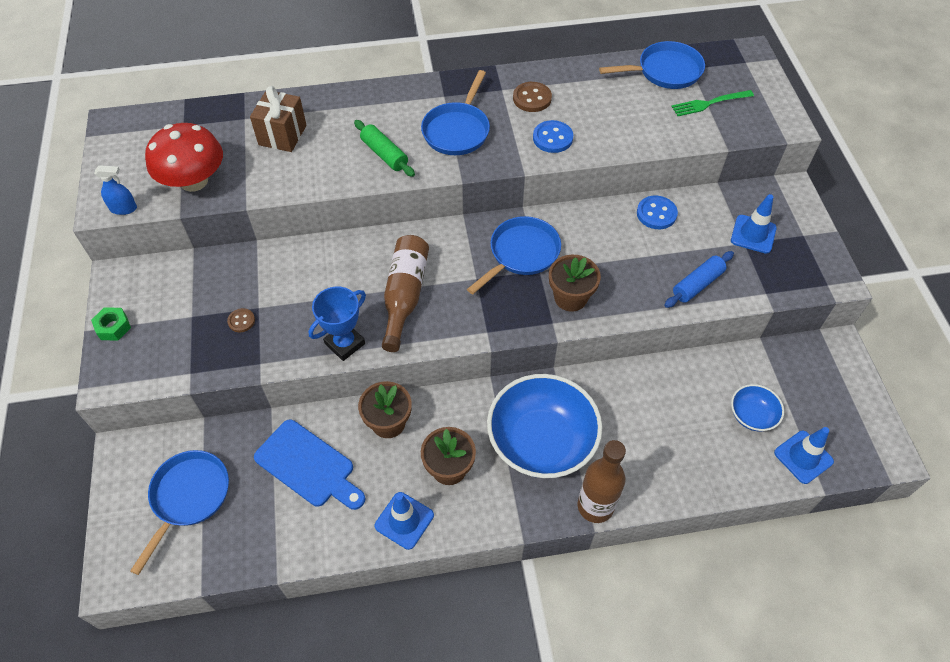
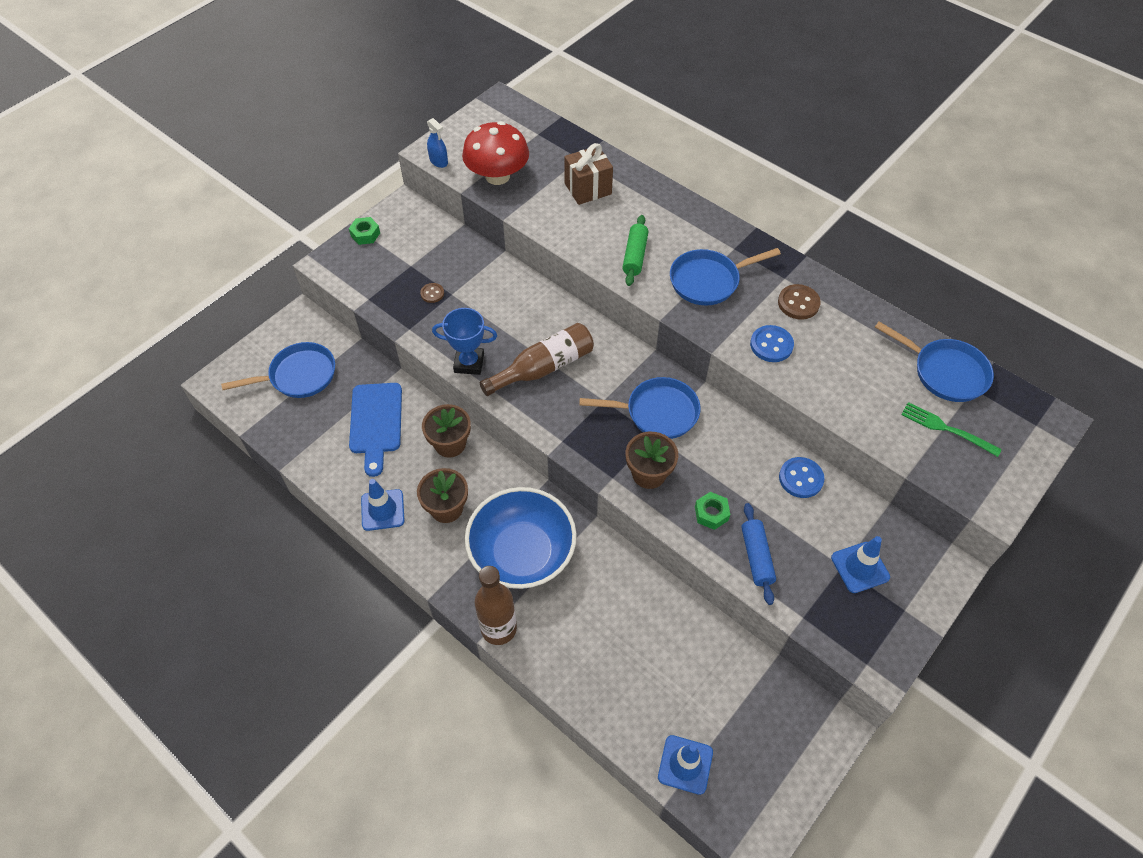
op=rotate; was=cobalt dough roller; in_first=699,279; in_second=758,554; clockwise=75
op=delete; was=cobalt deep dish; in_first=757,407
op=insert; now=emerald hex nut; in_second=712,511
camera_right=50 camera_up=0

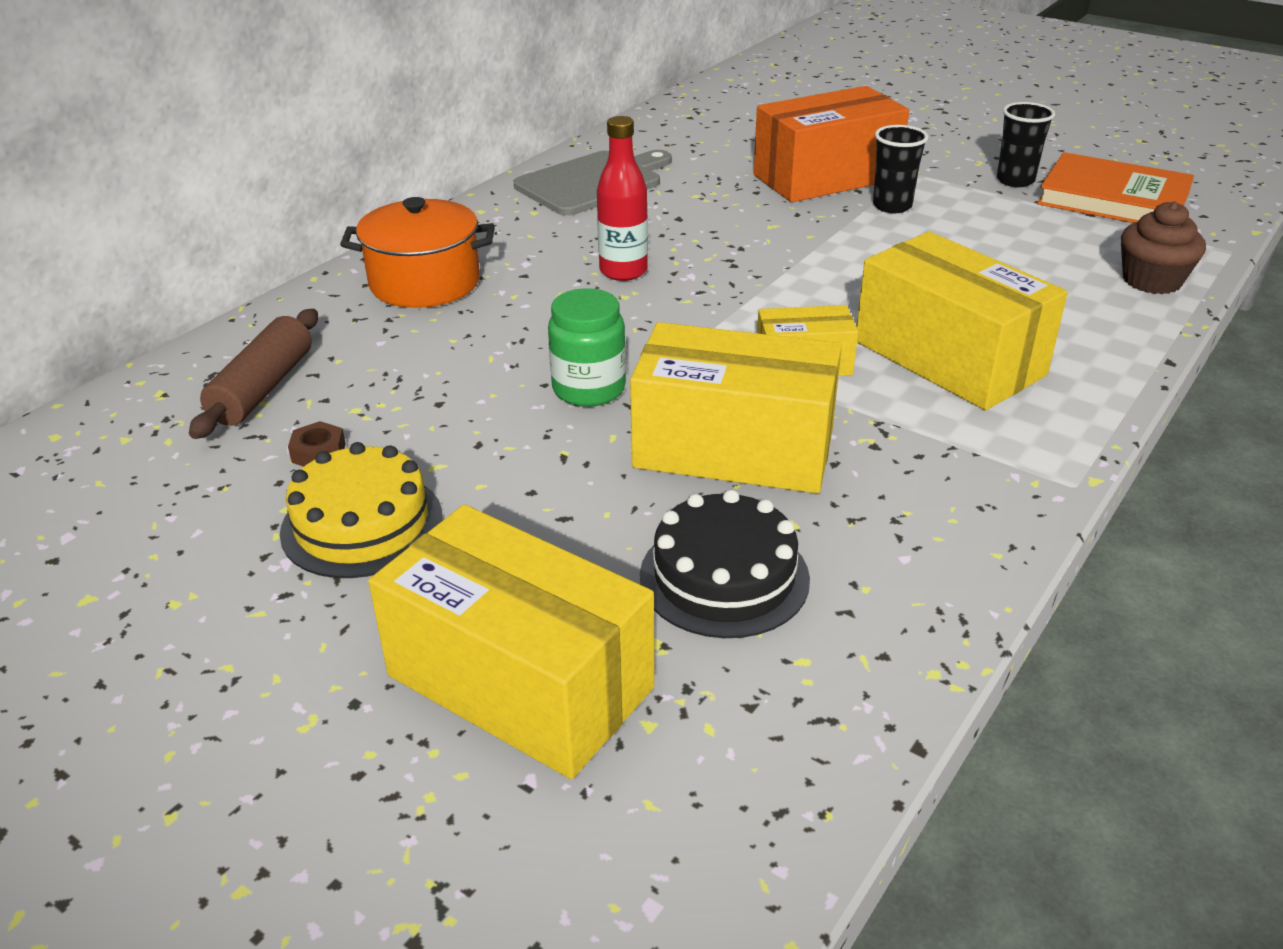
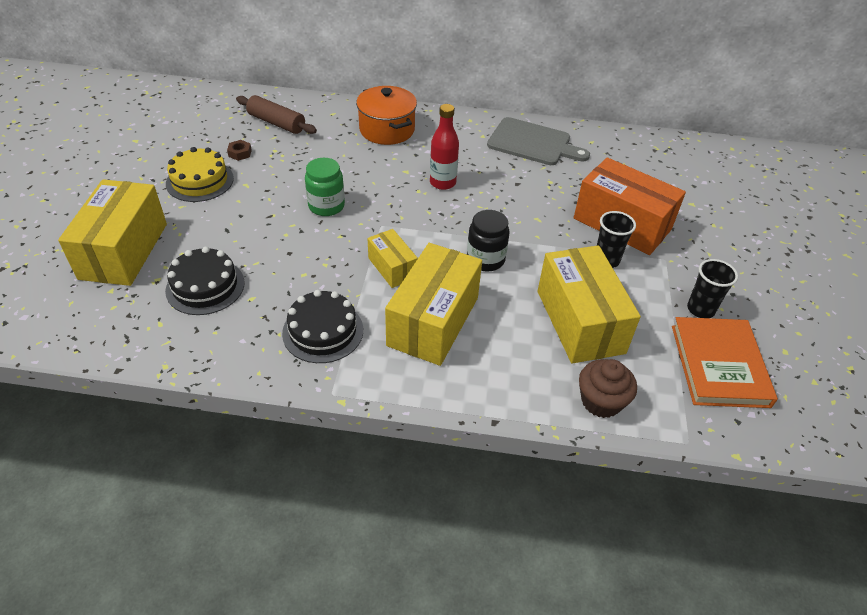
op=rotate; was=brown dough roller; in_first=253,374; in_second=276,114; clockwise=45
op=move; was=yellow box; in_first=736,407; in_second=589,304
op=insert; now=black gateau; in_second=322,326
op=insert; now=black jam jar; in_second=488,240
camera_right=60 camera_up=10

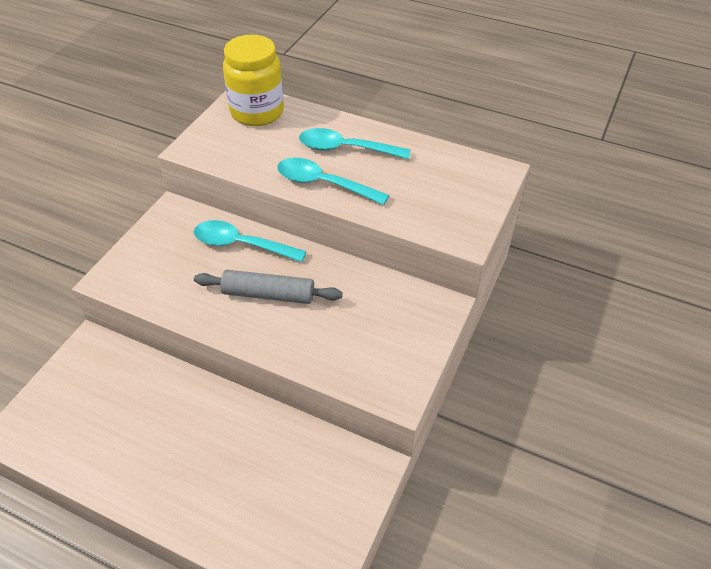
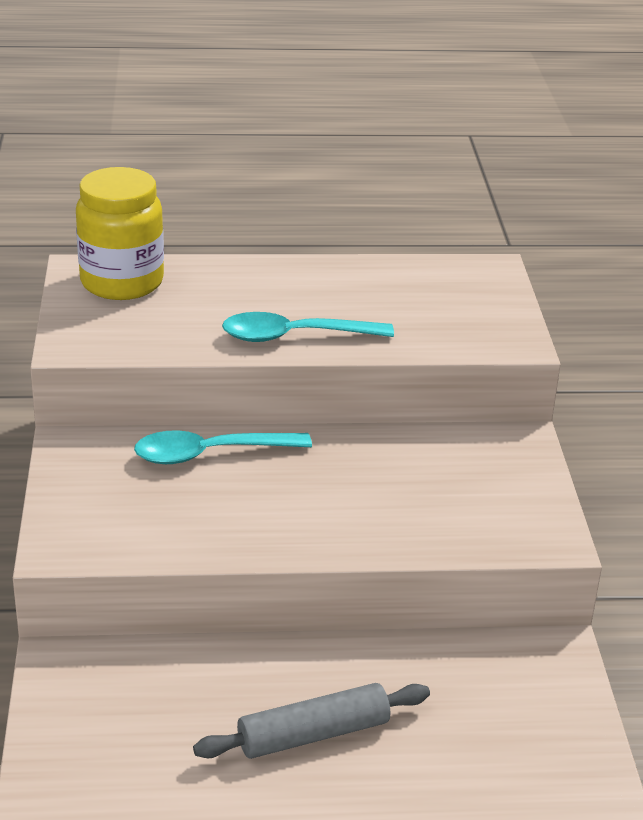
op=move; was=grey dough roller; in_first=268,287; in_second=311,721
op=delete; was=aqua teaspoon; in_first=355,143
camera_right=-30 camera_up=-15

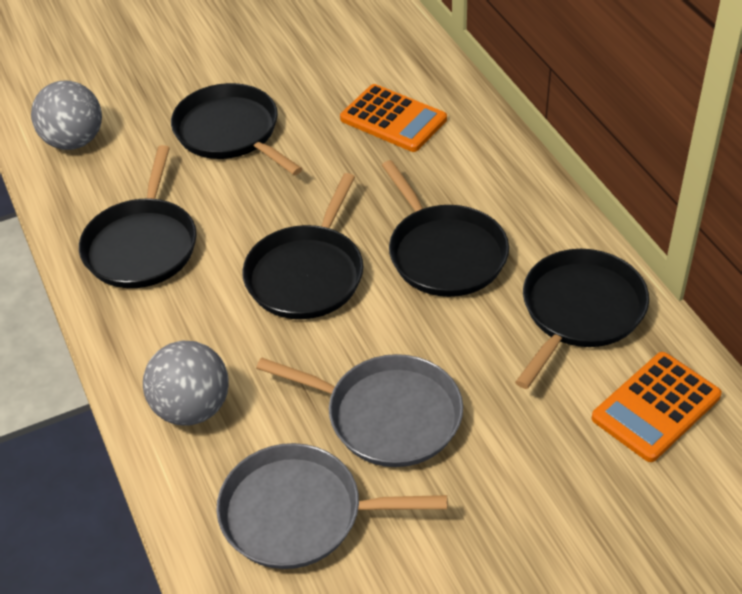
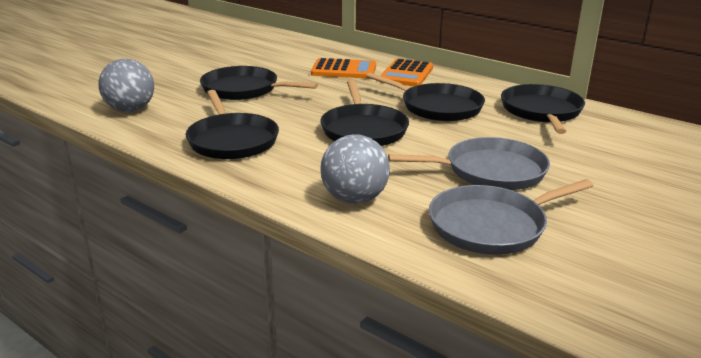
op=move; was=orange-coloured adding machine; in_first=657,407; in_second=406,72
camera_right=-30 camera_up=-20

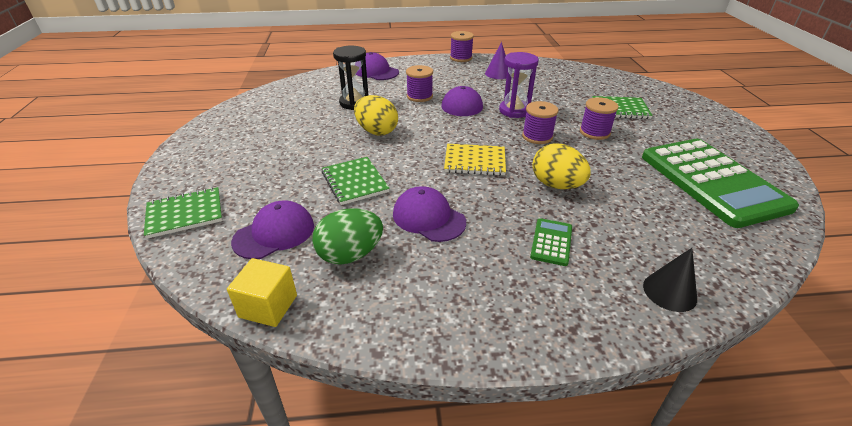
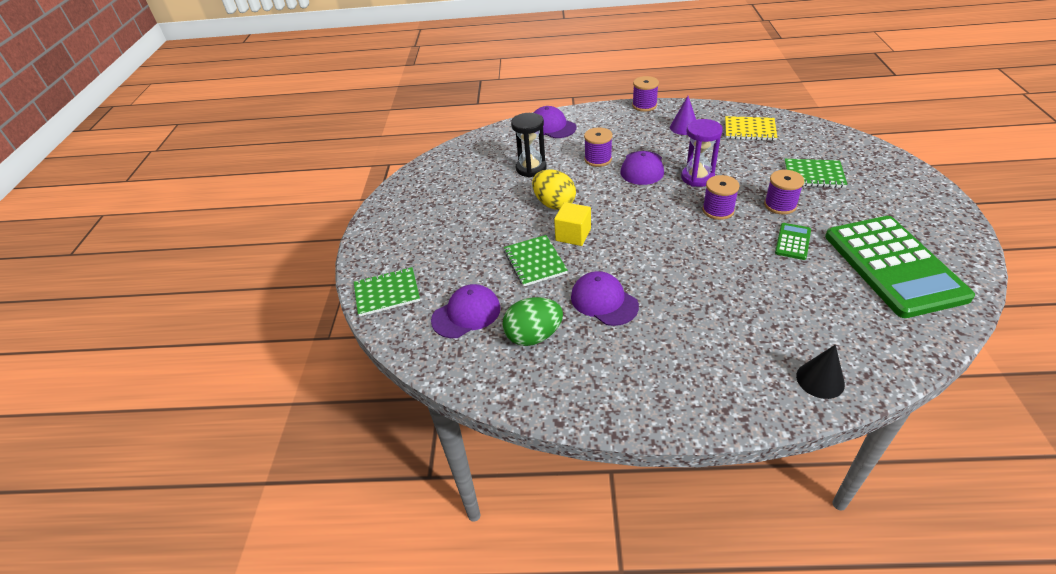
op=move; was=yellow solid cube; in_first=262,292; in_second=572,224
op=move; was=yellow exercise book; in_first=475,160; in_second=751,128
op=move; was=emerald adding machine; in_first=551,242; in_second=793,241
op=delete; was=yellow toy egg; in_first=561,166
camera_right=10 camera_up=5

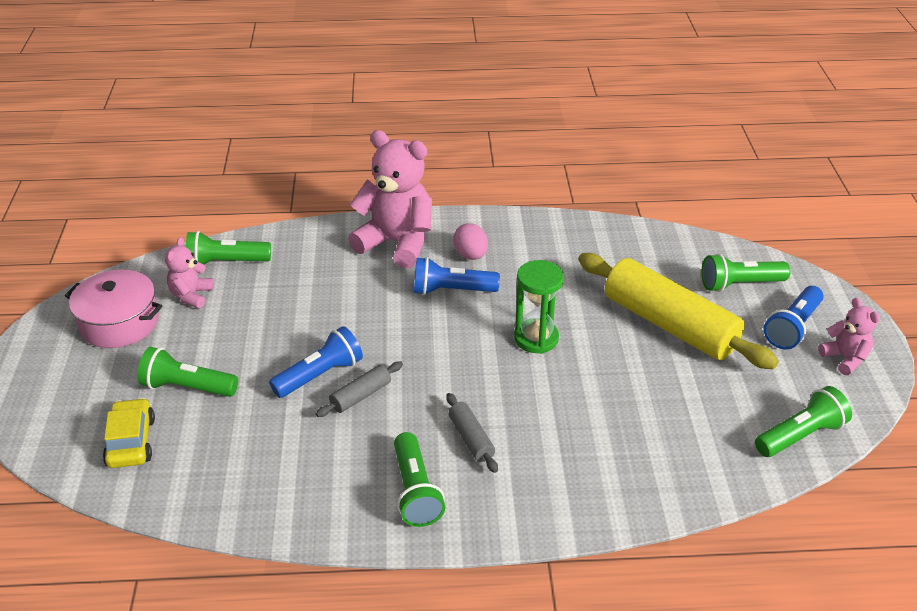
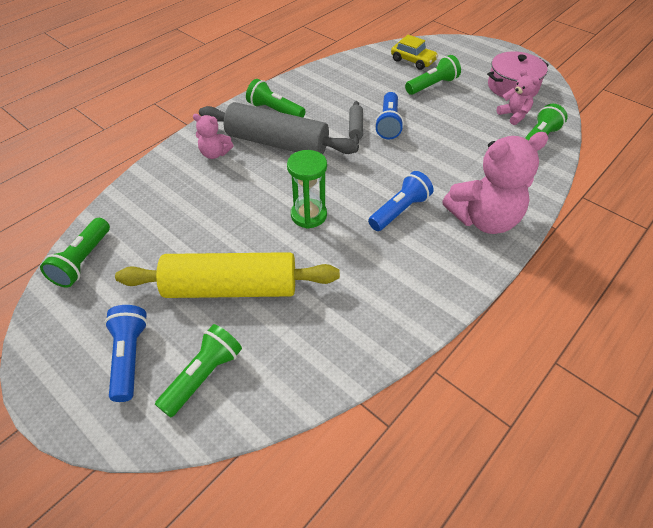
op=resize; was=grey dough roller; in_first=472,433; in_second=279,128; ratio=2.33
op=delete; was=pink toy egg; in_first=470,241
op=move; was=pink teddy bear; in_first=849,336; in_second=213,136
camera_right=135 camera_up=10

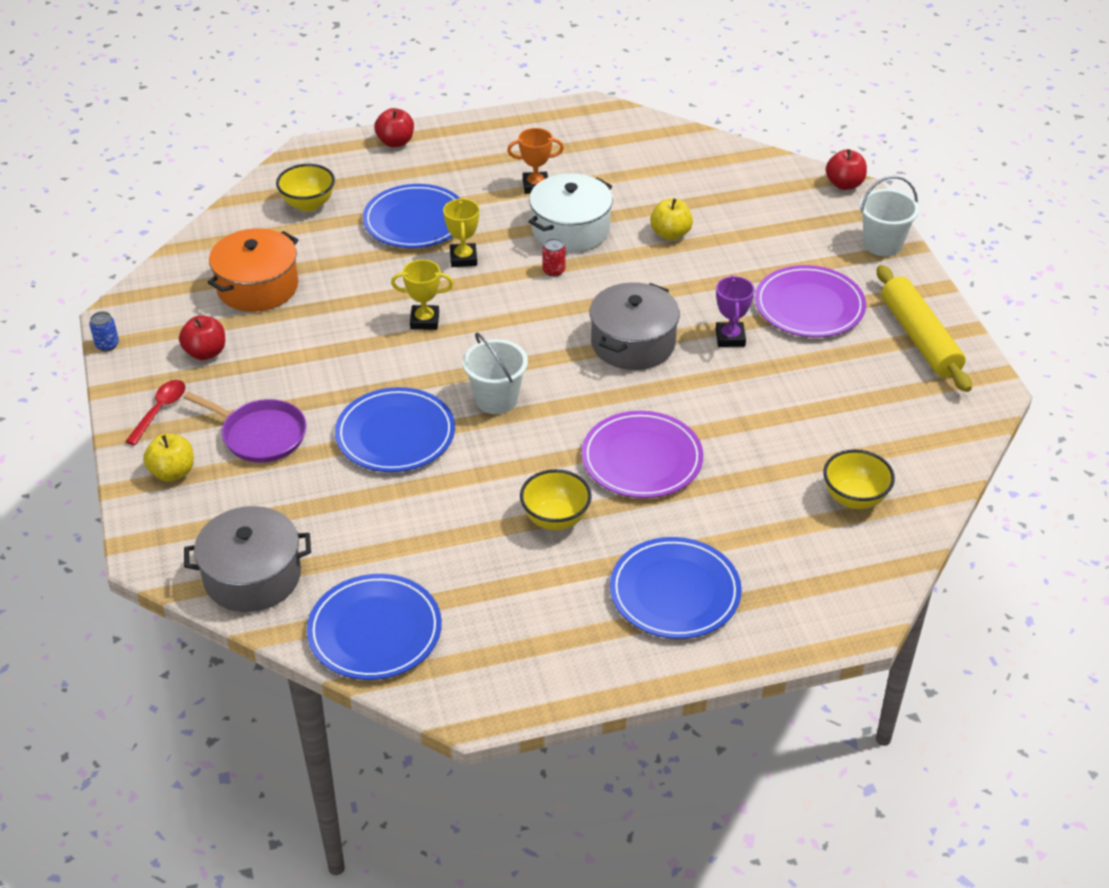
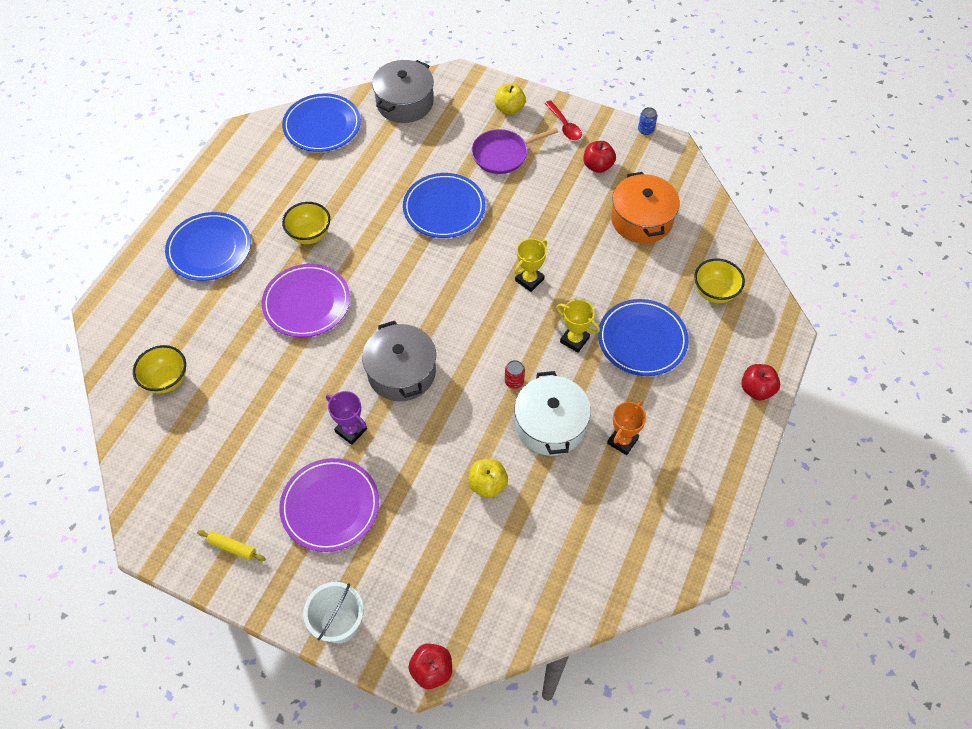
op=delete; was=snow-white pail; in_first=495,373
op=resize; was=yellow dough roller; in_first=924,328; in_second=231,545; ratio=0.44
camera_right=130 camera_up=15

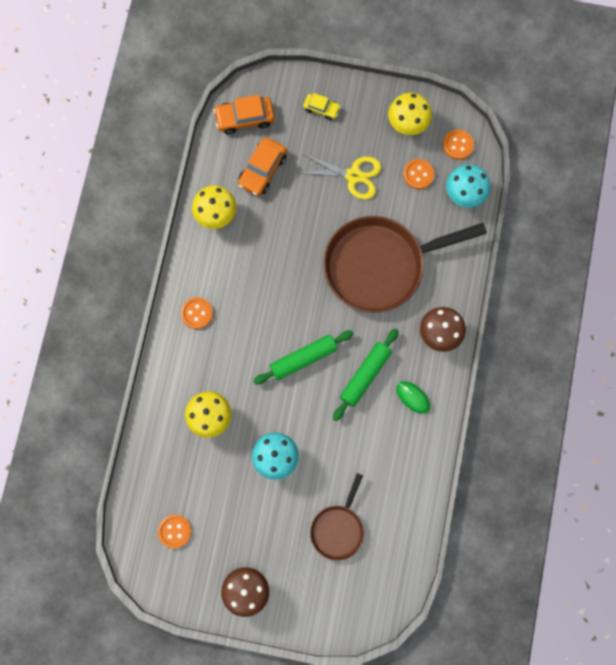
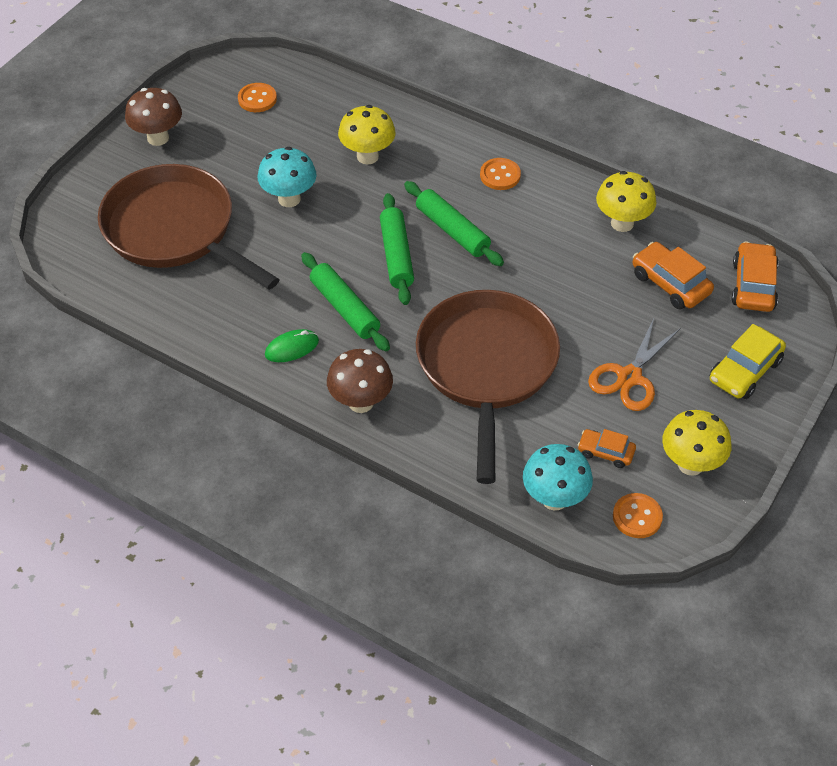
op=recolor; was=yellow scissors; now=orange-coloured scissors; in_first=341,176; in_second=634,364
op=resize; was=yellow car; in_first=322,106; in_second=748,361; ratio=1.63
op=resize; was=brown pan; in_first=337,517; in_second=189,227; ratio=1.95
op=replace; was=orange-coloured sewing button; now=orange-coloured car; in_first=418,174; in_second=606,448
op=insert; now=emerald dough roller; in_second=454,223
camera_right=110 camera_up=-25

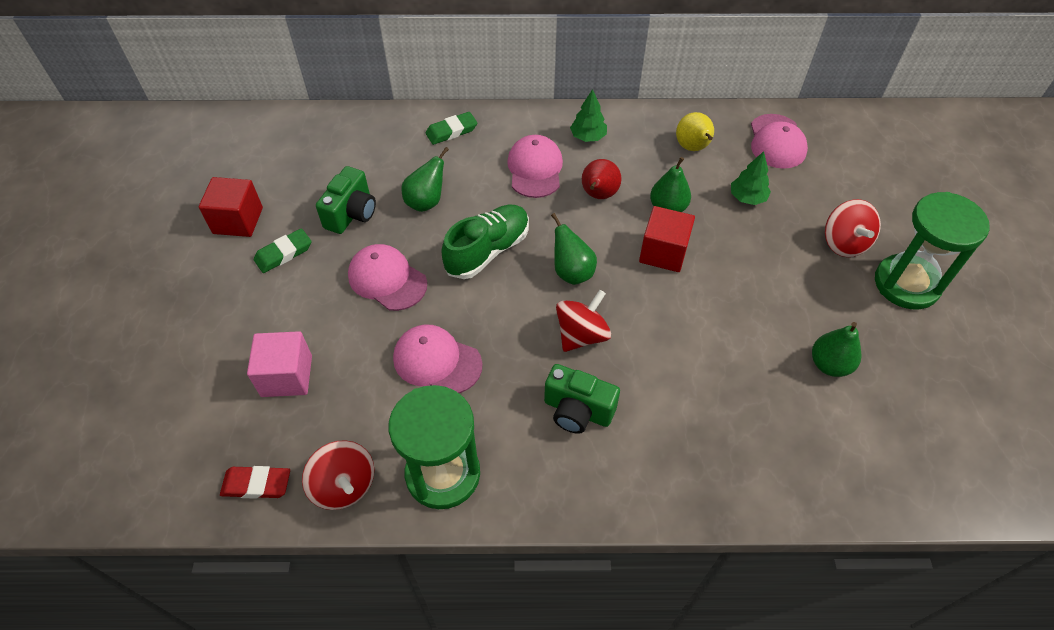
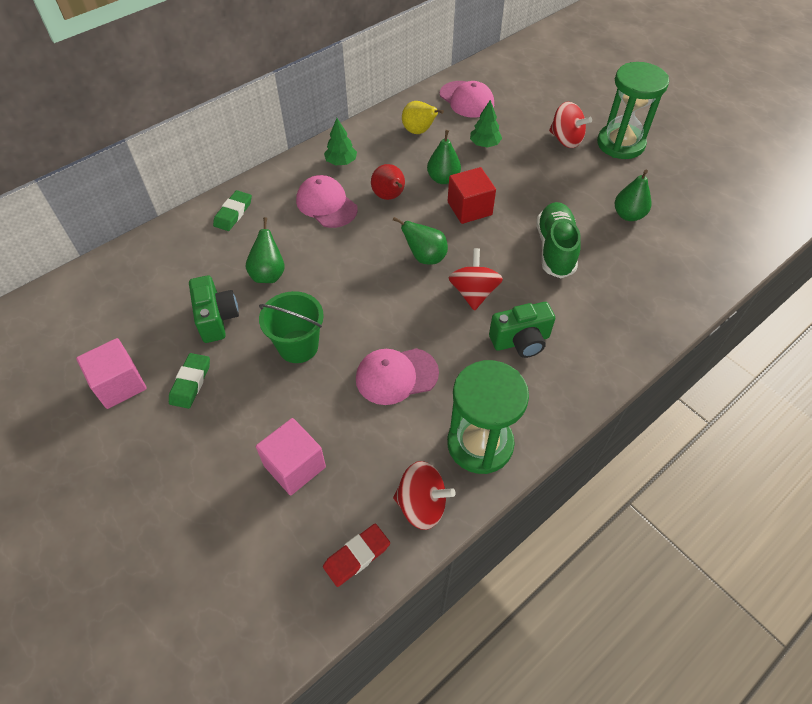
op=recolor; was=scarlet solid cube; now=pink solid cube; in_first=231,207; in_second=111,373
op=replace; was=pink cap; now=emerald pail; in_first=387,277; in_second=291,327
op=move; was=emerald lace-up shoe; in_first=485,242; in_second=558,240
camera_right=-40 camera_up=0

